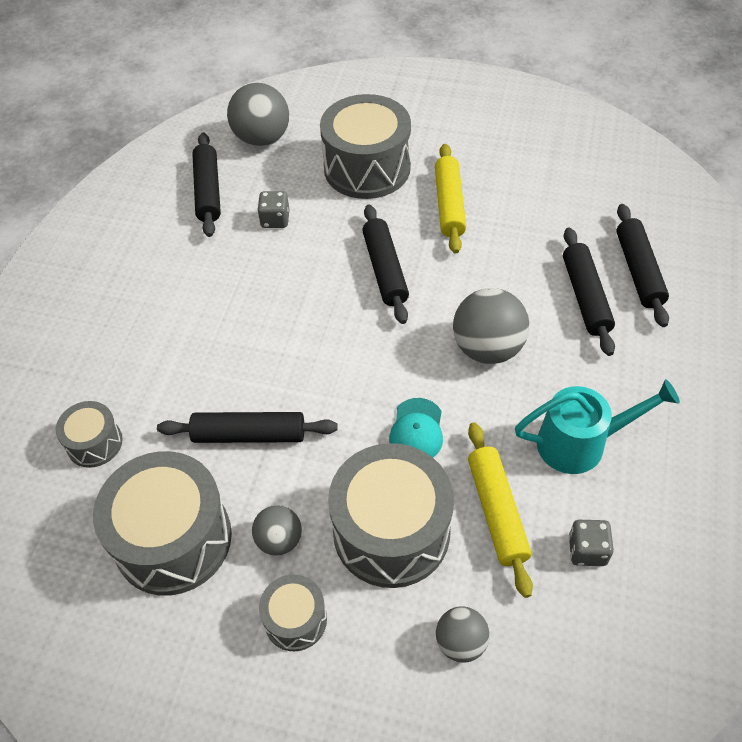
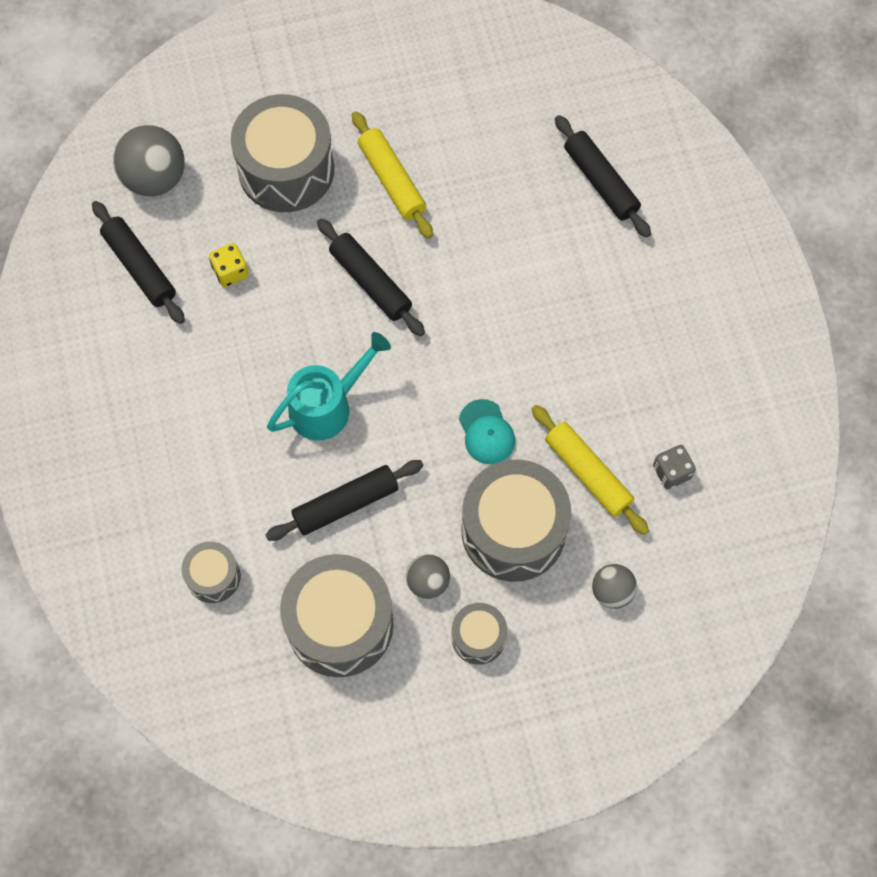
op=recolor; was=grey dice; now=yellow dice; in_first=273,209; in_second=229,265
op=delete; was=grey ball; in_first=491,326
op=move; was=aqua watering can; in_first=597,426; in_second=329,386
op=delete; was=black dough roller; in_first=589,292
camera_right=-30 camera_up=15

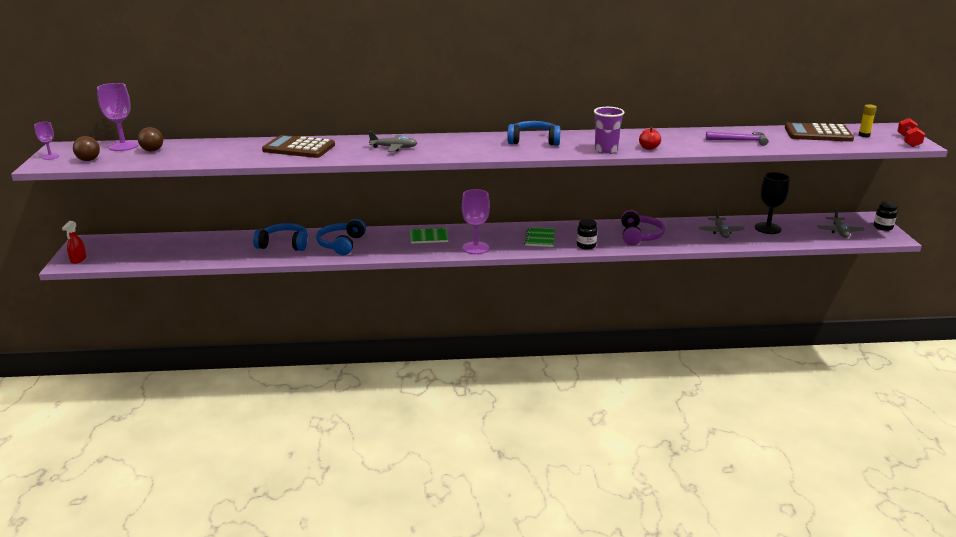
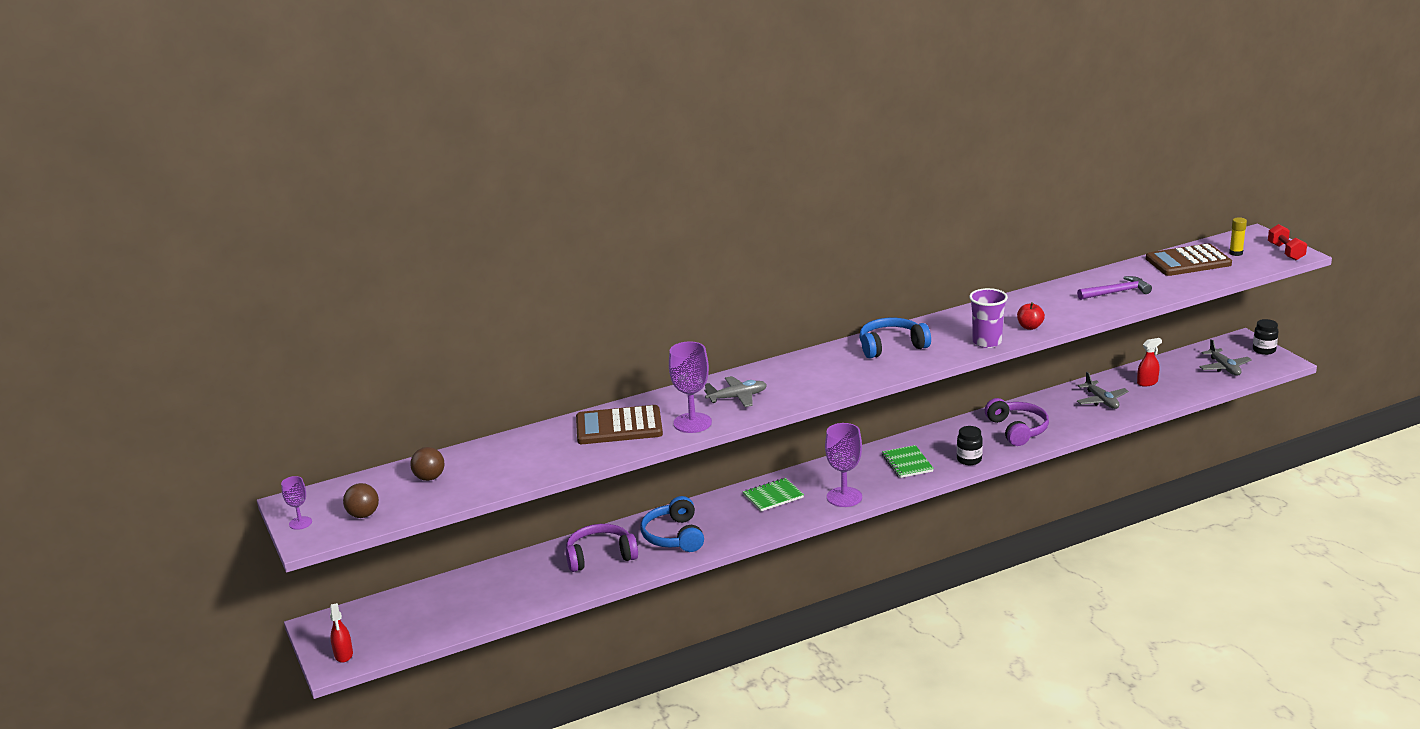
op=move; was=royal purple chalice; in_first=117,117; in_second=690,387
op=recolor; was=cobalt headset; now=royal purple headset; in_first=280,237; in_second=602,548
op=replace; was=black chalice; now=scarlet sprayer; in_first=772,203; in_second=1149,362
camera_right=-20 camera_up=0

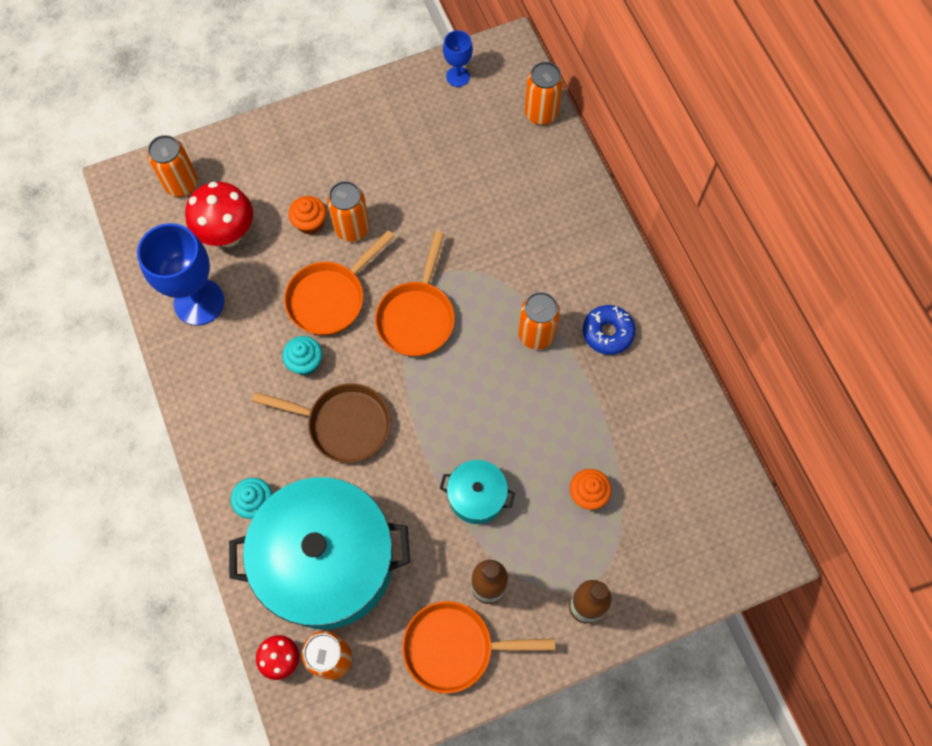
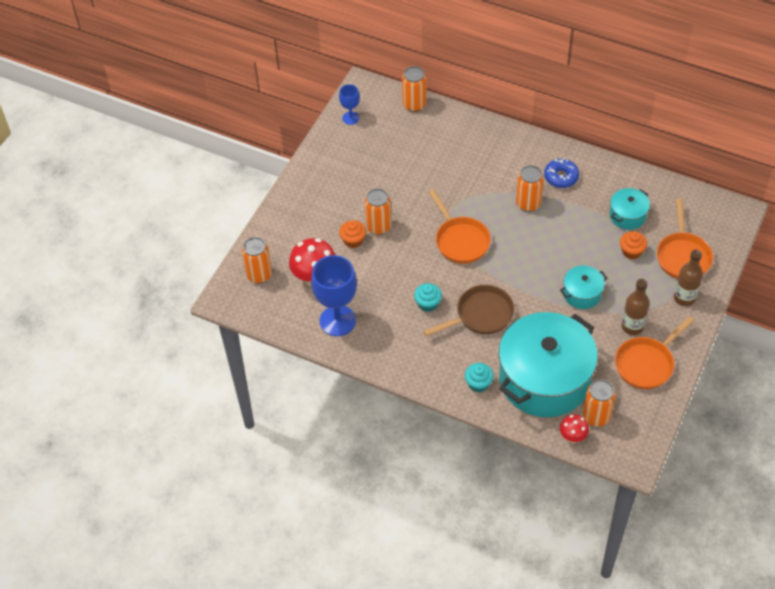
op=move; was=orange-coloured pan; in_first=339,282; in_second=685,239
op=insert; now=aqua cooking pot; in_second=630,209
camera_right=-40 camera_up=-15

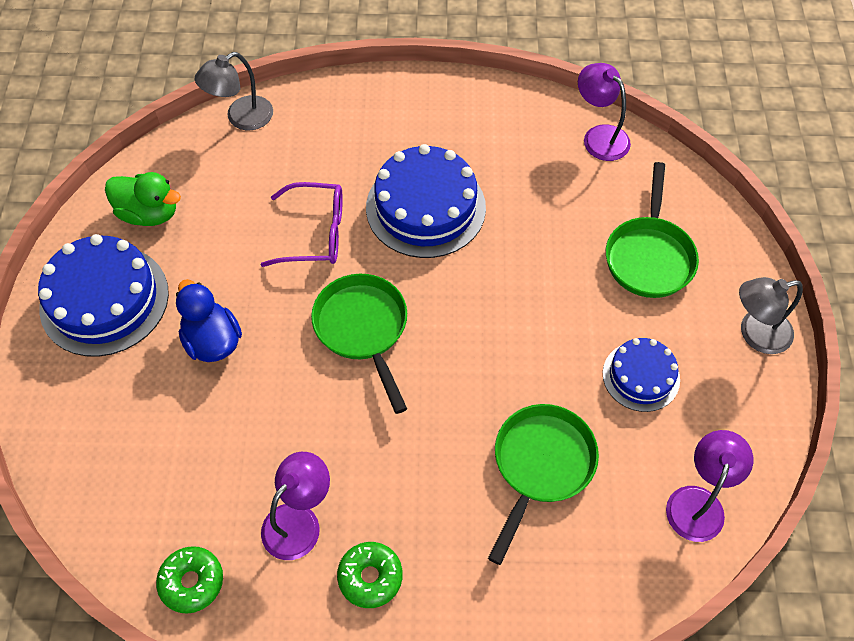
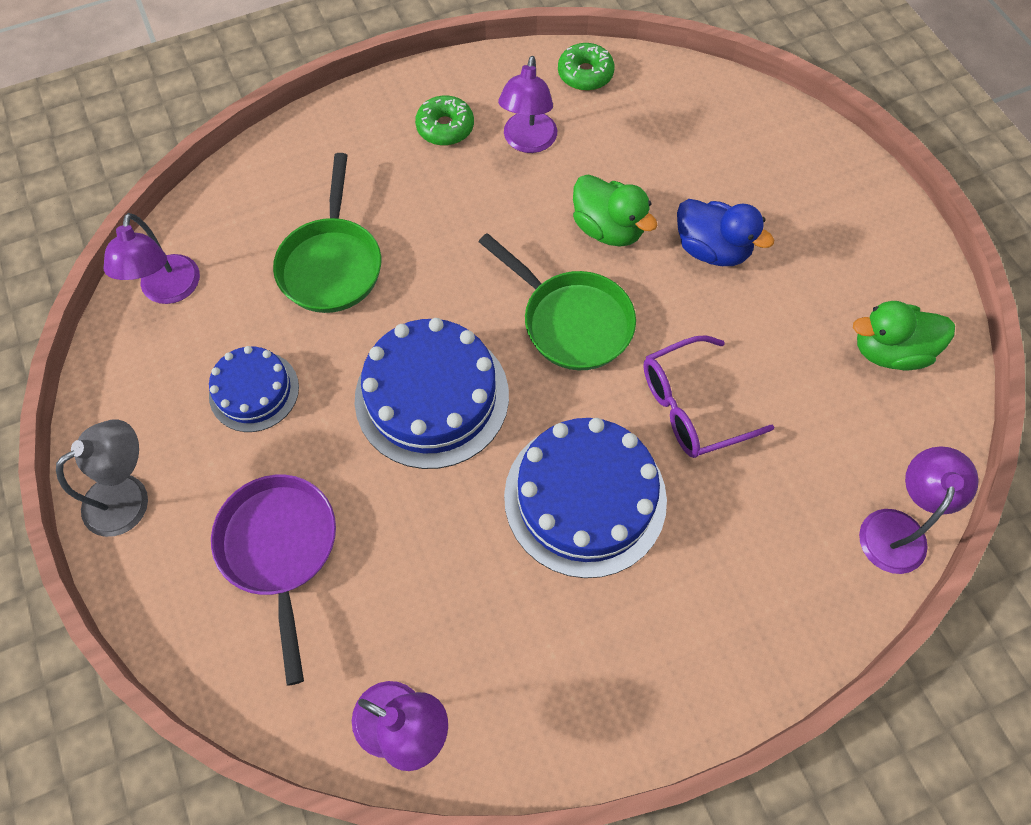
op=move; was=cobalt gateau; in_first=103,295; in_second=432,393
op=recolor; was=grey reading lamp; now=royal purple reading lamp; in_first=234,91; in_second=919,510
op=recolor; was=emerald pan; now=royal purple pan; in_first=652,230; in_second=273,580
op=insert; now=emerald duck; in_second=615,210
camera_right=155 camera_up=5

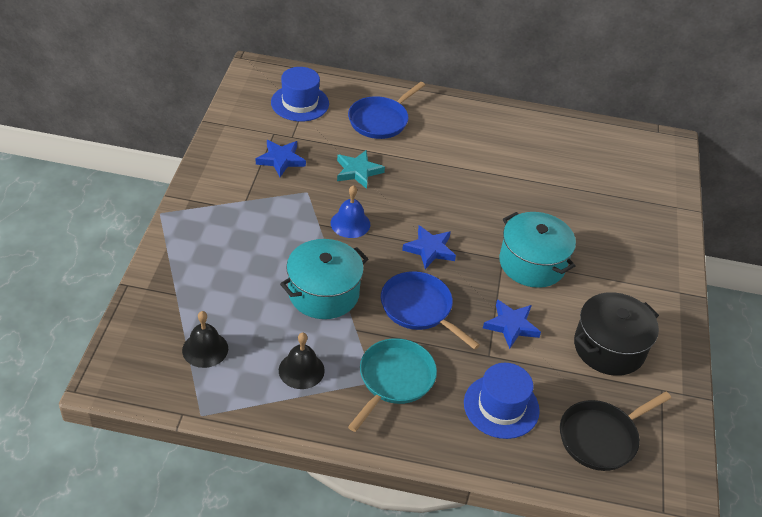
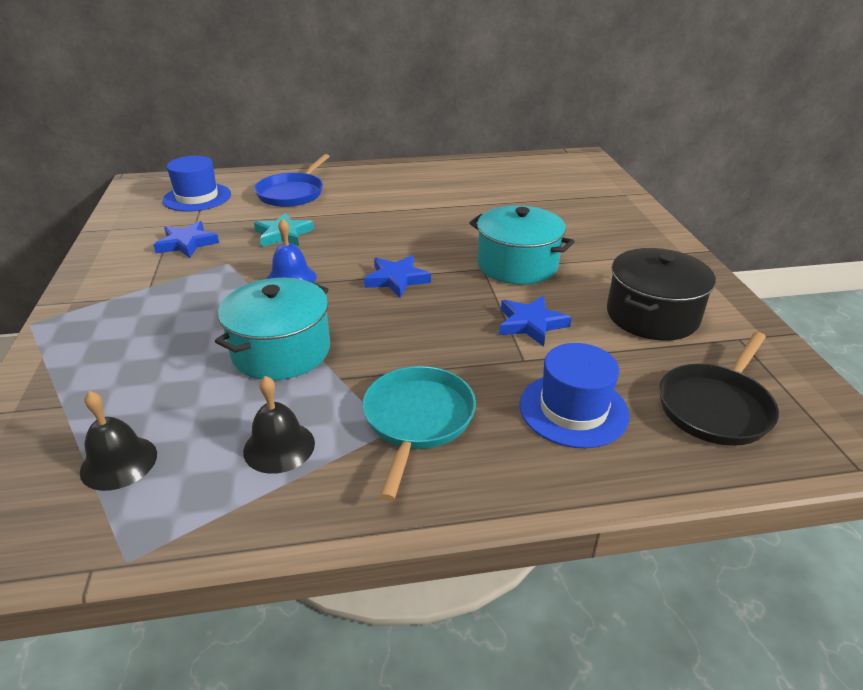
op=delete; was=cobalt pan; in_first=430,310
camera_right=-15 camera_up=-10

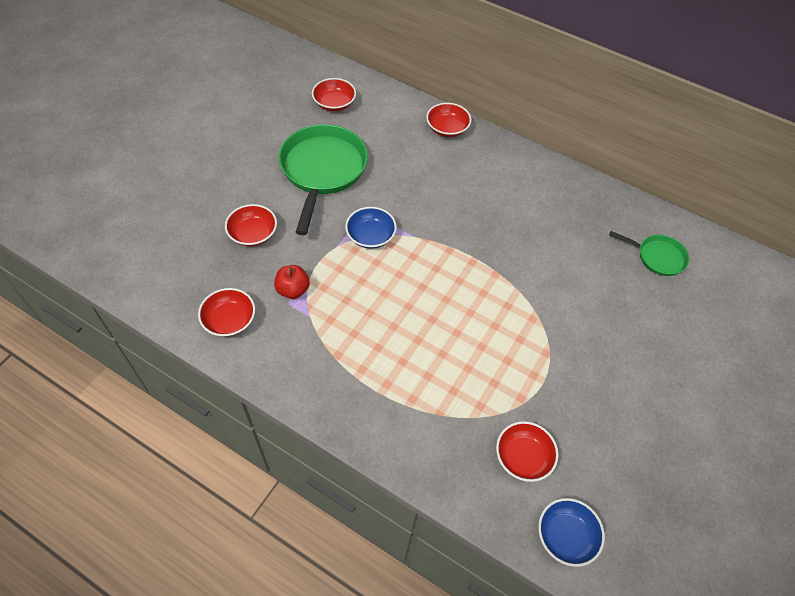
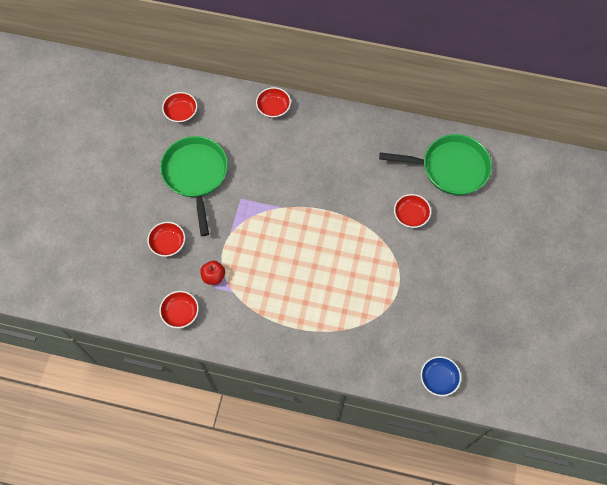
op=delete; was=cobalt deep dish; in_first=371,228
op=move; was=scarlet deep dish; in_first=527,451; in_second=412,211
op=resize; was=emerald pan; in_first=649,253; in_second=435,164; ratio=1.93
camera_right=-15 camera_up=10

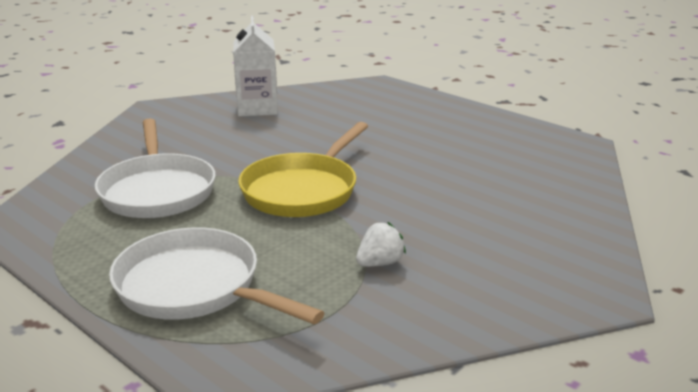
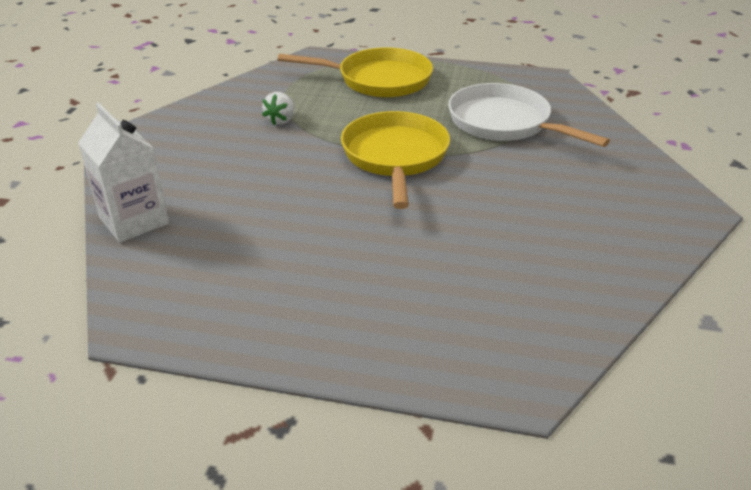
op=recolor; was=snow-white pan; now=yellow pan; in_first=216,275; in_second=355,72
op=move; was=snow-white juice carton; in_first=255,66; in_second=123,173
camera_right=150 camera_up=10

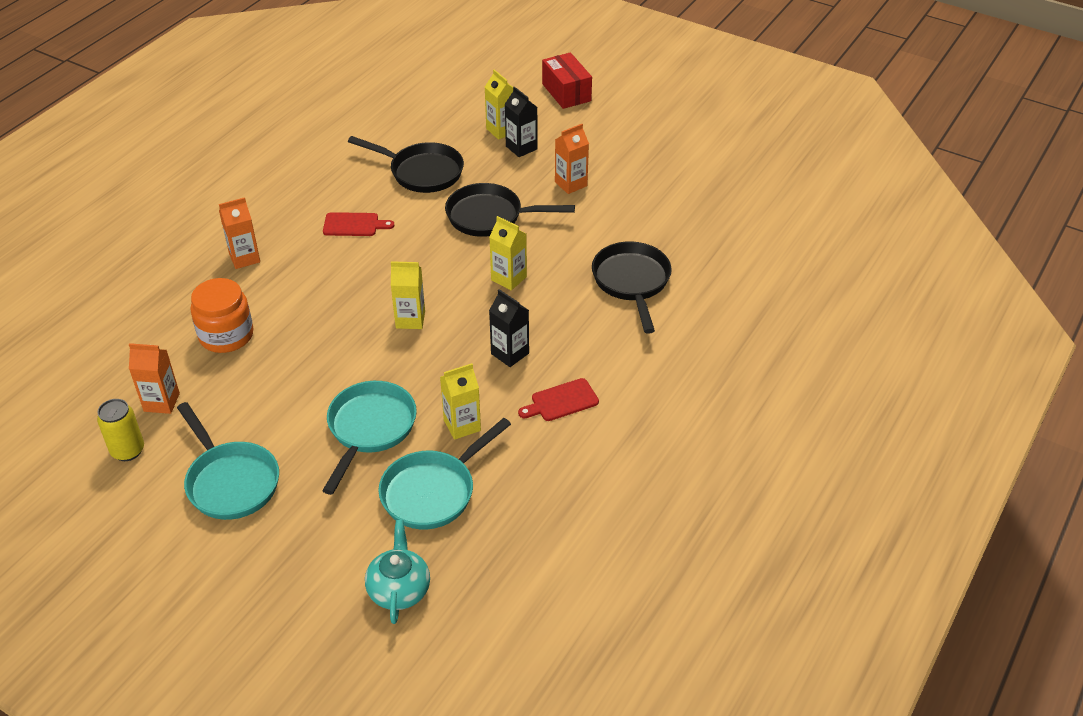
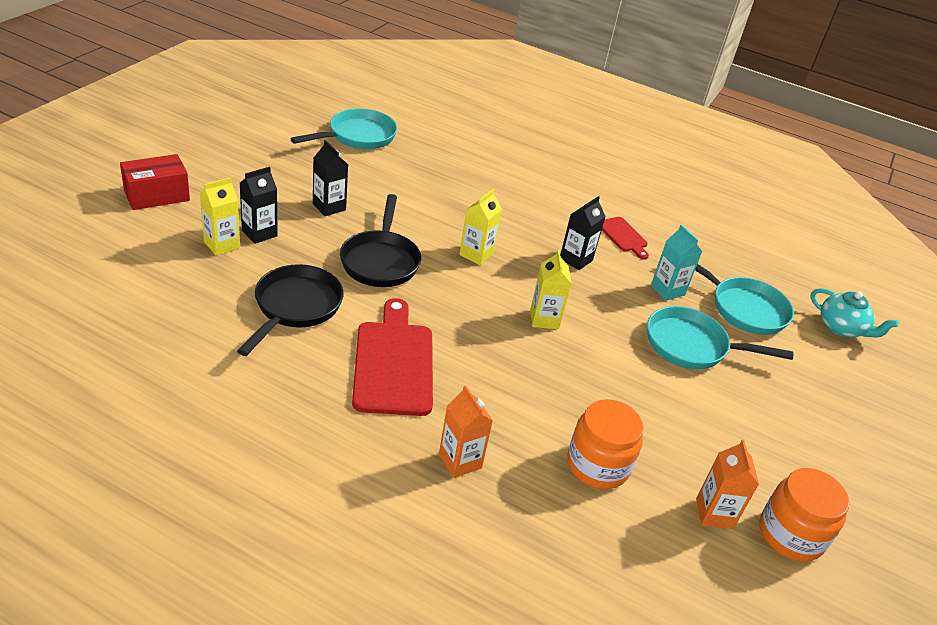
op=replace; was=yellow can; now=orange-coloured jam jar; in_first=120,430; in_second=804,515
op=move; was=aqua pan; in_first=228,461; in_second=343,129
op=resize; was=scarlet bread board; in_first=358,224; in_second=392,357; ratio=1.92
op=rotate; was=aqua teapot; in_first=397,572; in_second=854,312; clockwise=-135
op=recolor; was=yellow juice carton; now=aqua juice carton; in_first=460,401; in_second=676,263
op=recolor; was=orange-coloured juice carton; now=black juice carton; in_first=572,159; in_second=330,178
op=delete; was=black pan; in_first=632,287
camera_right=-100 camera_up=-5

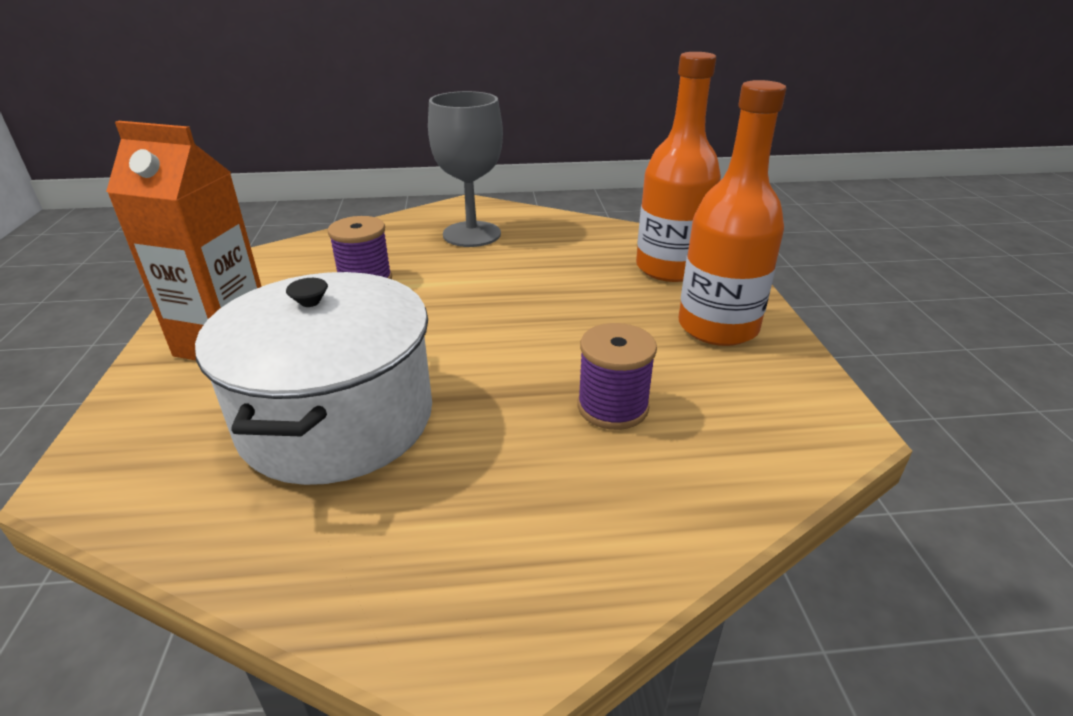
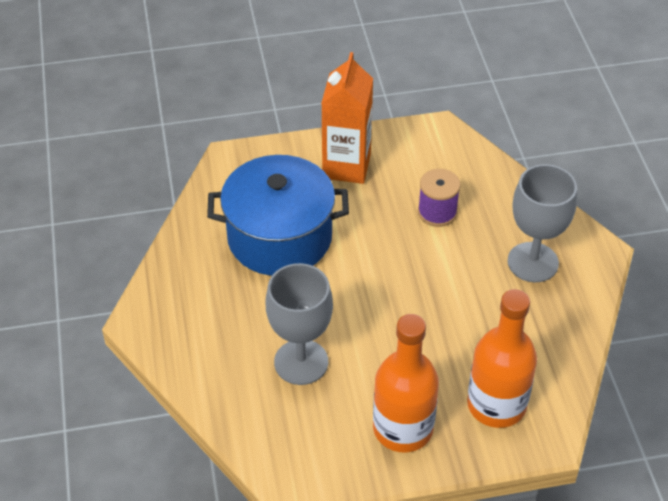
op=recolor; was=snow-white cooking pot; now=cobalt cooking pot; in_first=313,378; in_second=278,215
op=replace; was=royal purple reel of thread; now=grey chalice; in_first=617,376; in_second=299,324
camera_right=85 camera_up=15

